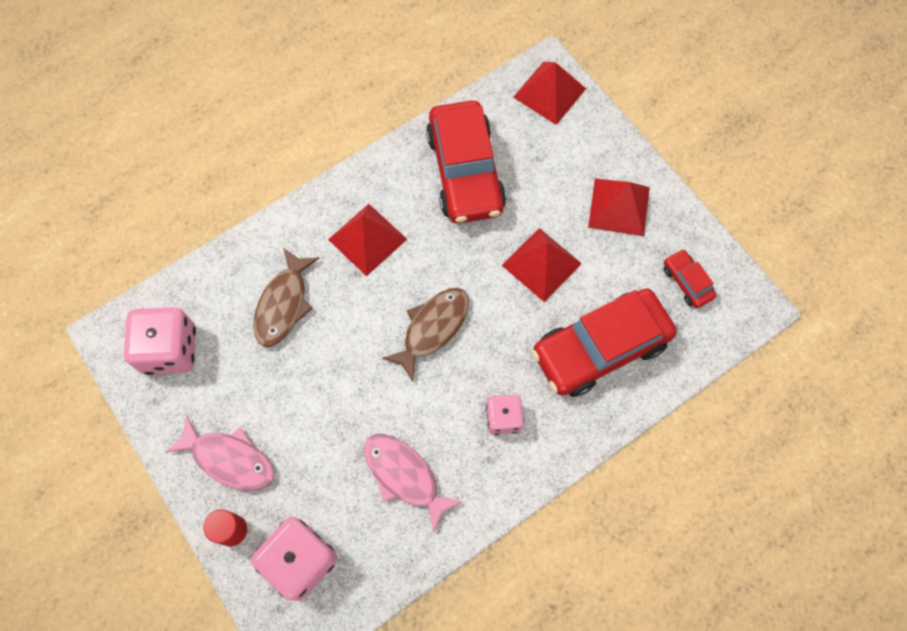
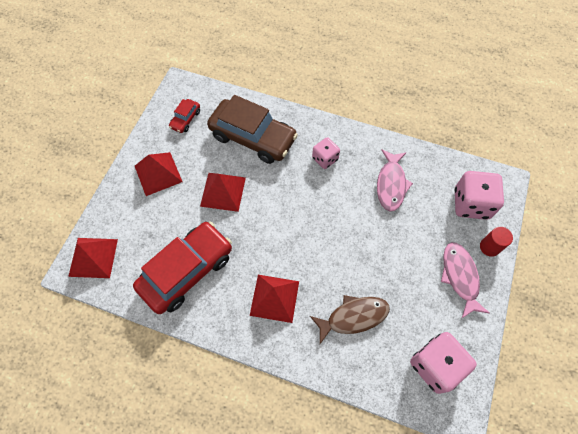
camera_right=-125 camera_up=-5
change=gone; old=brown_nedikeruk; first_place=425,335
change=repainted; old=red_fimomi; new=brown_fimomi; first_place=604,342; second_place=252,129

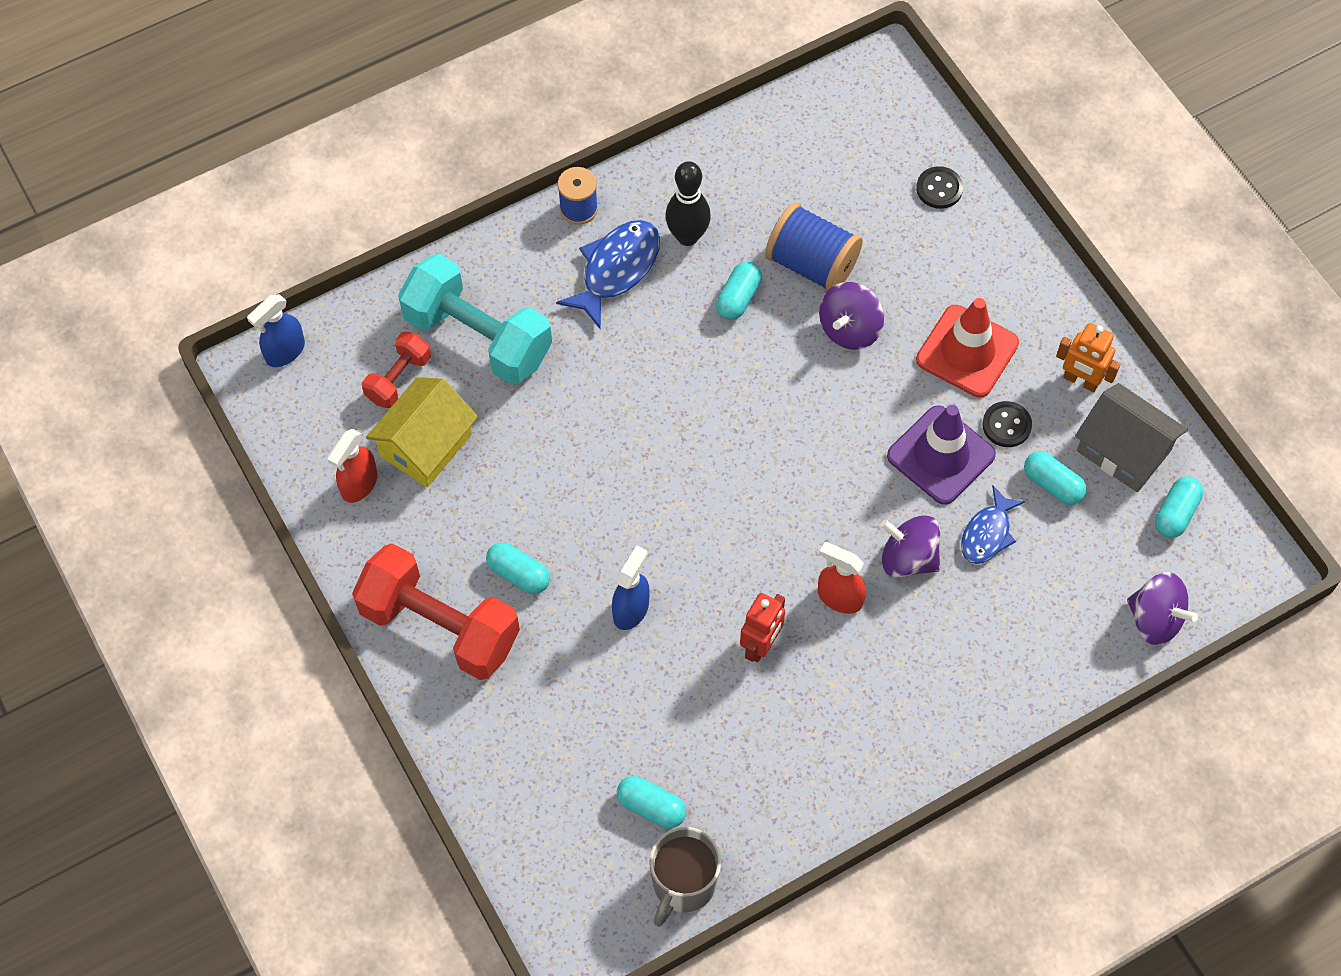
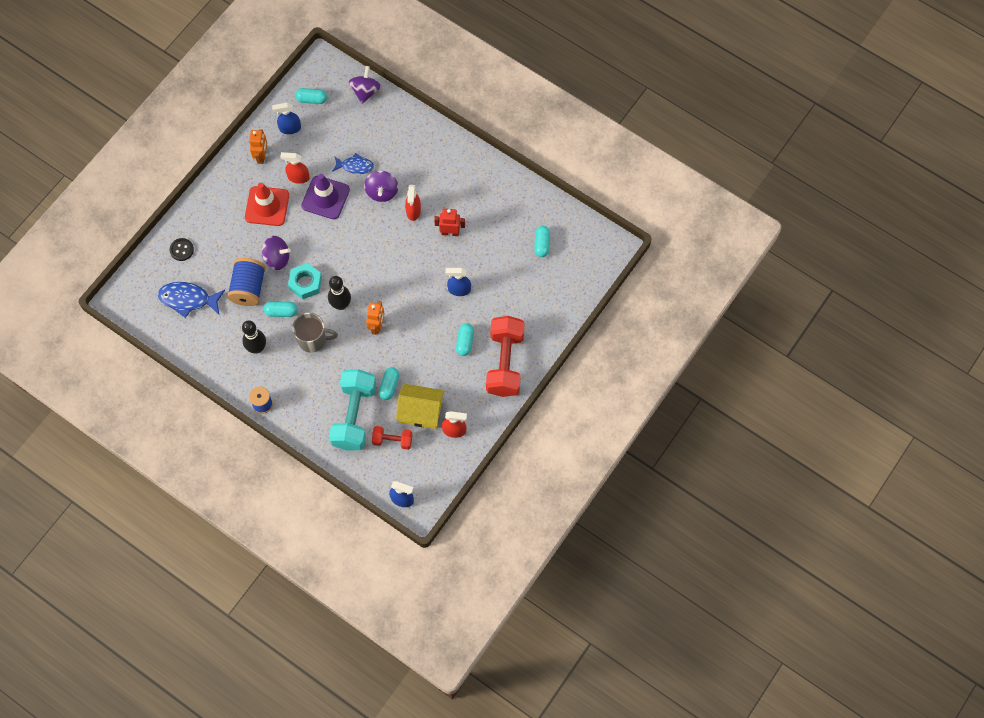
camera_right=-115 camera_up=5
change=shifted; old=blue_nedikeruk; first_place=608,275; second_place=191,300
change=swapped; old=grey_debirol; new=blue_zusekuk; first_place=1131,437; second_place=286,118
change=swapped; old=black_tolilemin; new=red_zusekuk; first_place=1007,424; second_place=294,168
change=shifted; old=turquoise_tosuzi; first_place=1055,478; second_place=389,383
change=shifted; old=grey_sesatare; first_place=685,877; second_place=315,333
change=new; new=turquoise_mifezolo; second_place=305,281
change=new; new=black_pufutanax; second_place=339,293
change=new; new=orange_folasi; second_place=375,318

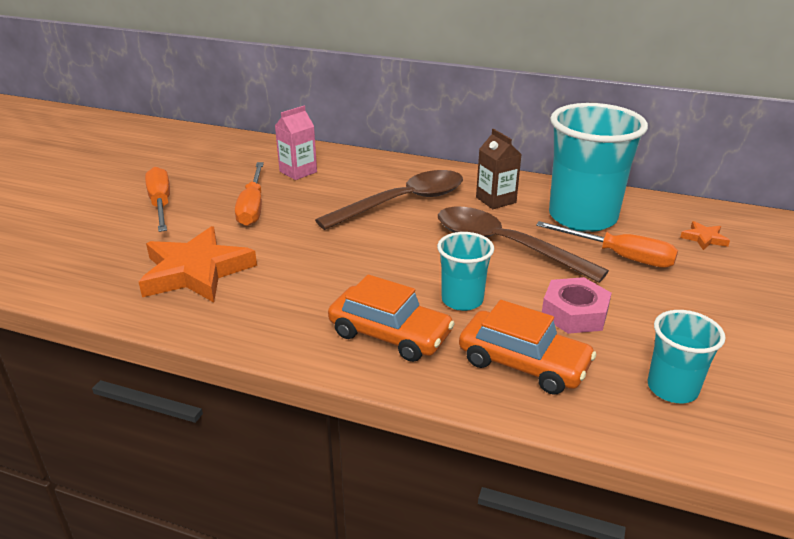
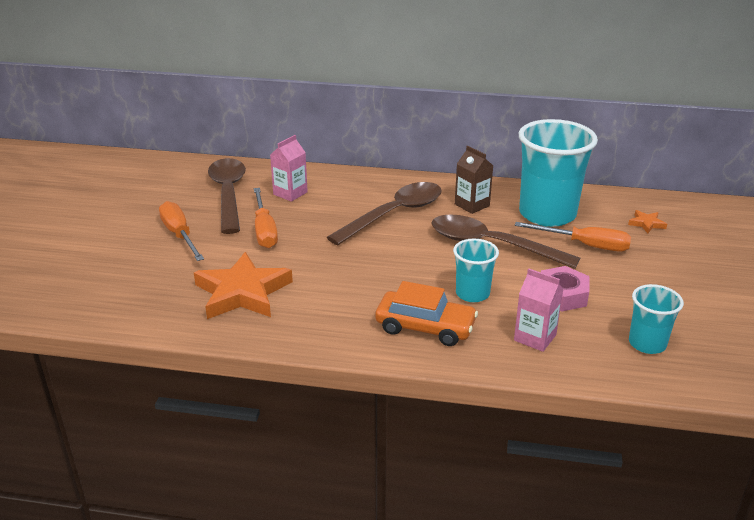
camera_right=-10 camera_up=0
change=swapped; old=orange_fimomi; new=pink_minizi; first_place=527,347; second_place=539,310
change=new; new=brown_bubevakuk; second_place=227,196

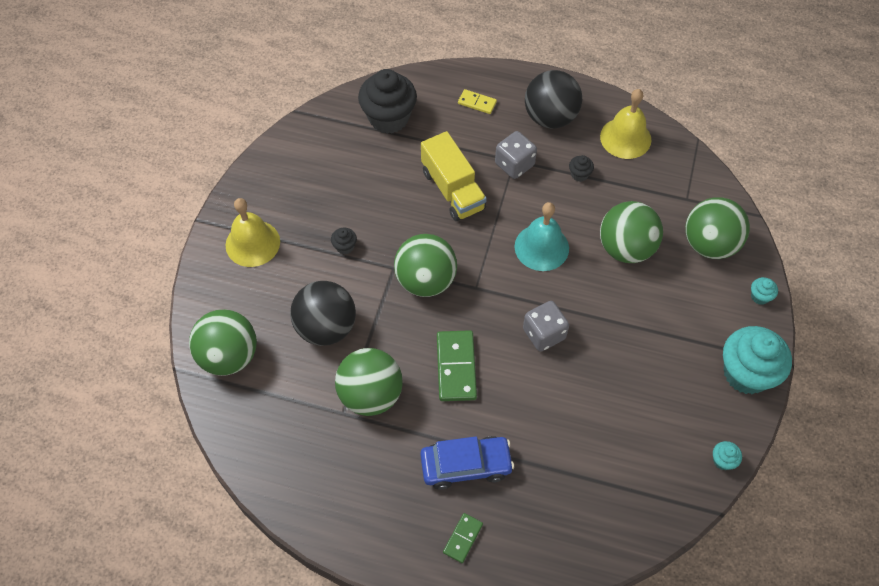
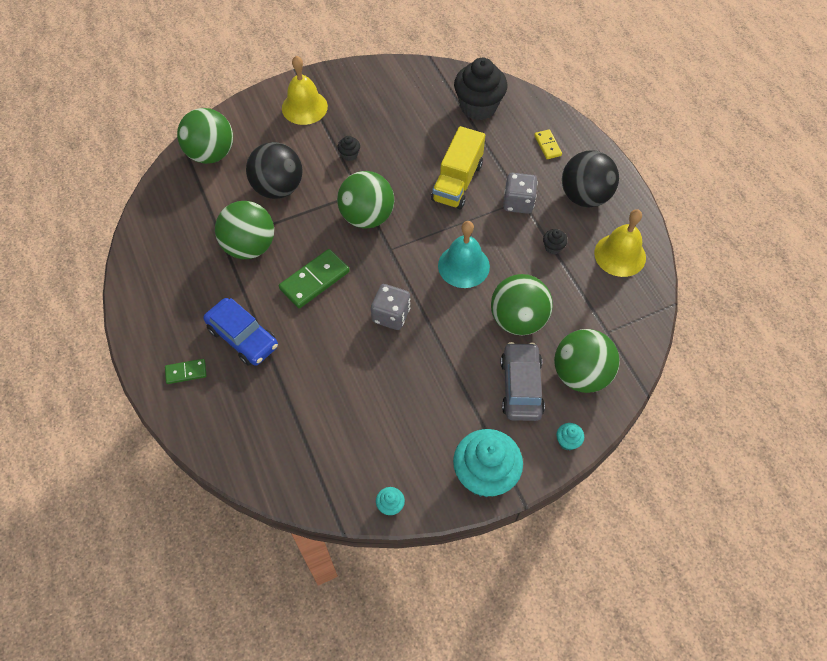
camera_right=50 camera_up=0
change=new; new=grey_fimomi; second_place=523,381

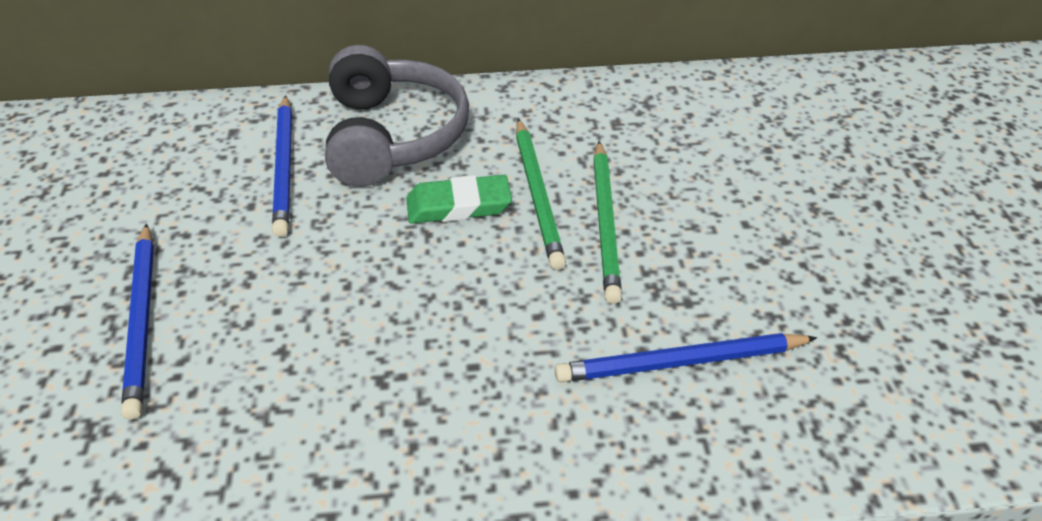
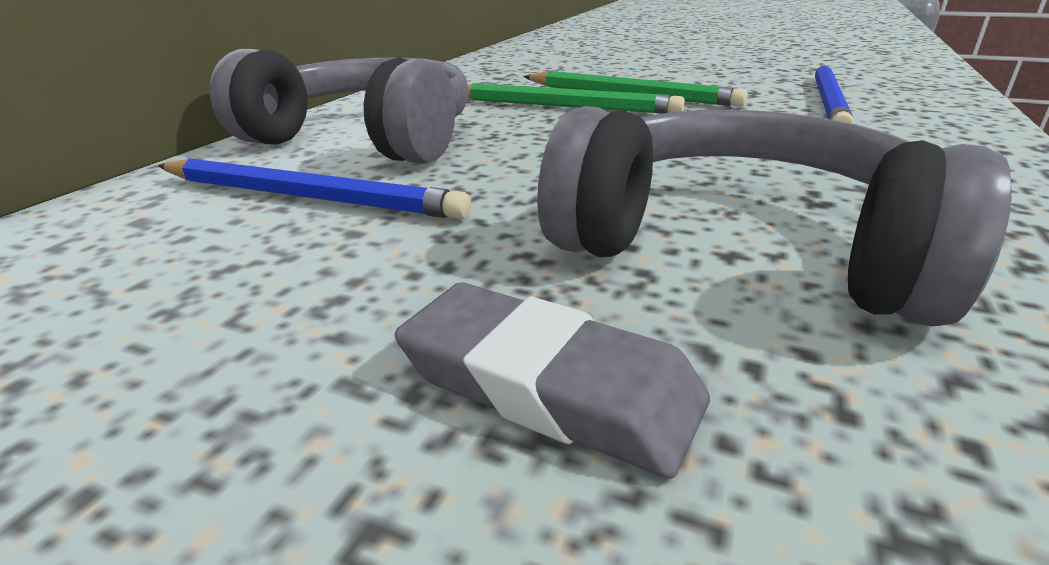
camera_right=-60 camera_up=-15
change=gone; old=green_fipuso; first_place=459,199
change=swapped; old=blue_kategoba; new=grey_fipuso; first_place=137,321; second_place=552,380
change=new; new=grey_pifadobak; second_place=774,216

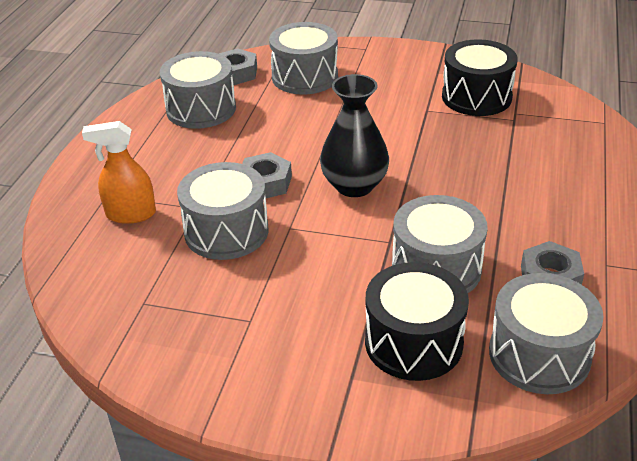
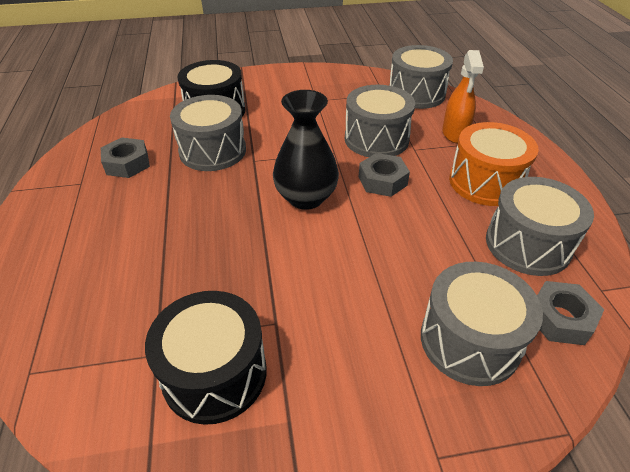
camera_right=155 camera_up=5
change=rotated; old=orange_zusekuk; first_place=119,172; second_place=463,97; degrees=120
change=shifted; old=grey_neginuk; first_place=546,333; second_place=421,77
change=new; new=orange_neginuk; second_place=494,164

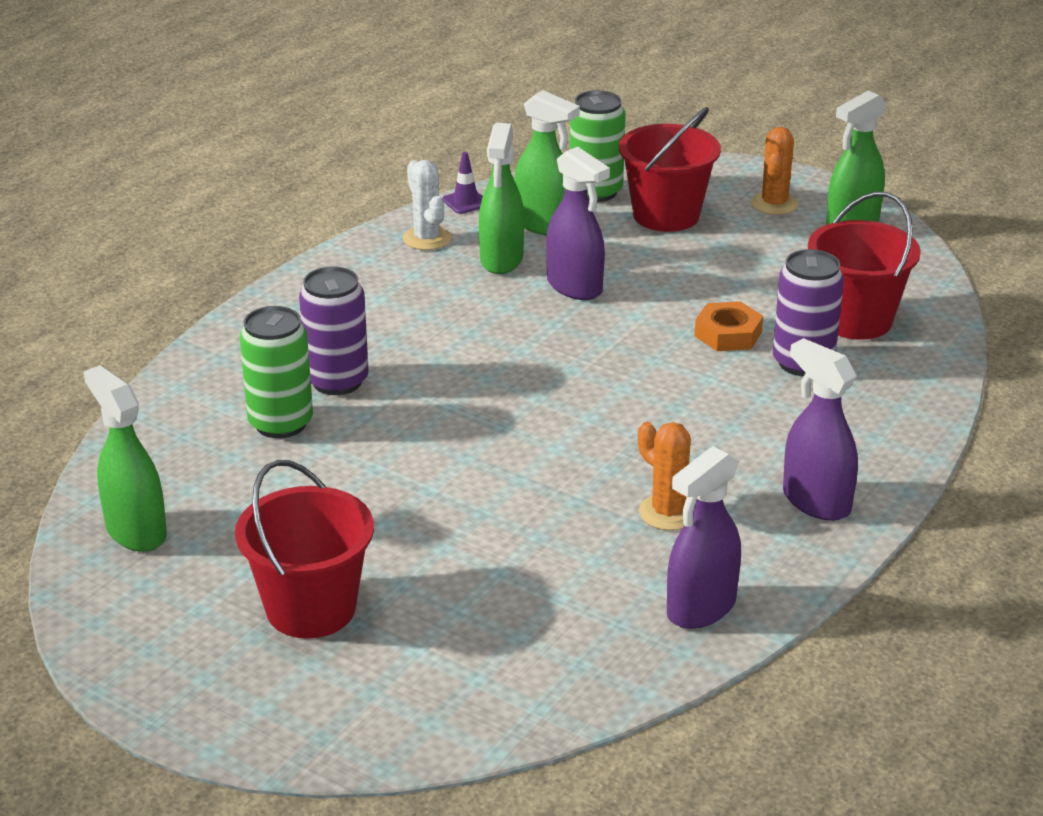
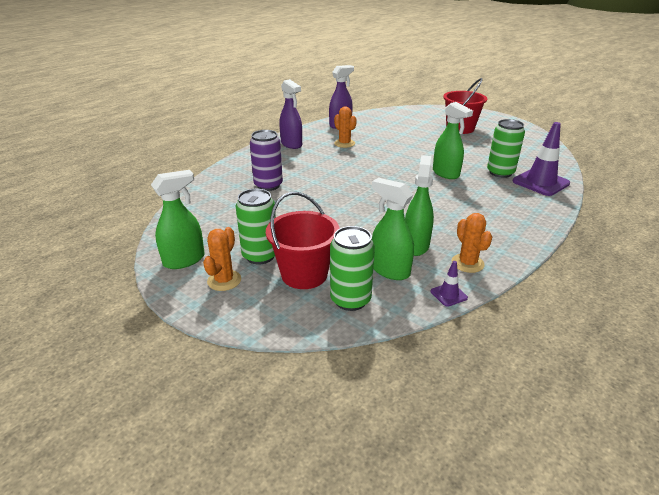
camera_right=-175 camera_up=0
change=gone; old=purple_zusekuk; first_place=578,223
change=repainted; old=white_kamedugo; new=orange_kamedugo; first_place=427,205; second_place=472,243
change=gone; old=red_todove; first_place=864,265
change=gone; old=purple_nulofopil; first_place=334,331
change=gone; old=orange_mifezolo; first_place=729,326
change=shifted; old=green_zusekuk; first_place=125,458; second_place=453,140
change=new; new=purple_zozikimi; second_place=541,159
change=new; new=green_nulofopil; second_place=256,227

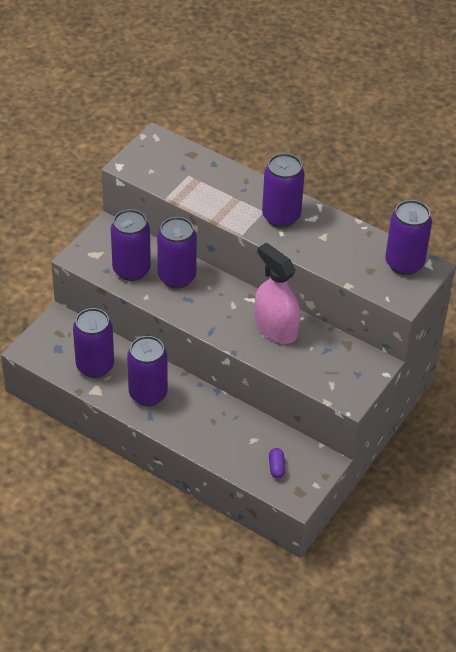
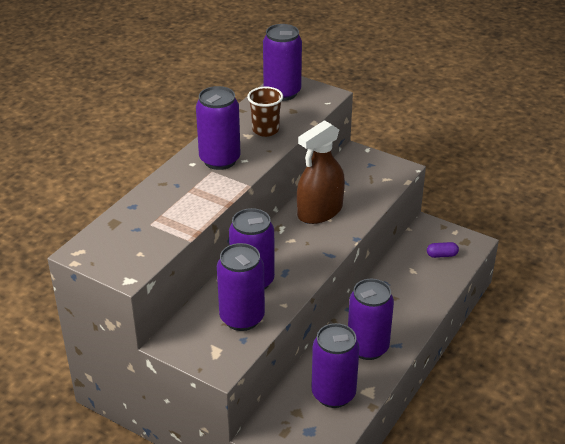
camera_right=-90 camera_up=-10
change=repainted; old=pink_zusekuk; new=brown_zusekuk; first_place=277,293; second_place=321,172
change=new; new=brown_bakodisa; second_place=265,112

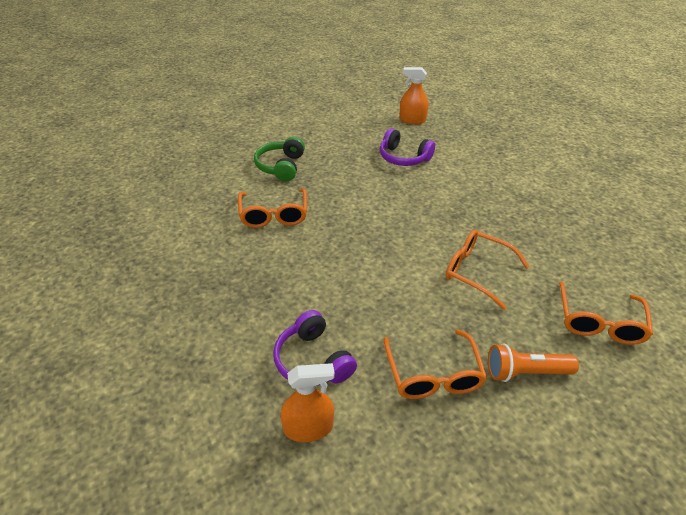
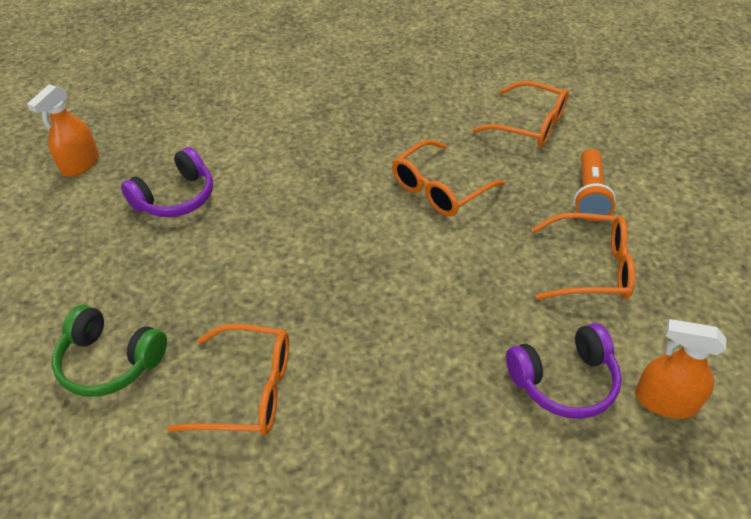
camera_right=-75 camera_up=5
change=rotated; old=orange_zusekuk; first_place=308,402; second_place=680,369; degrees=-75

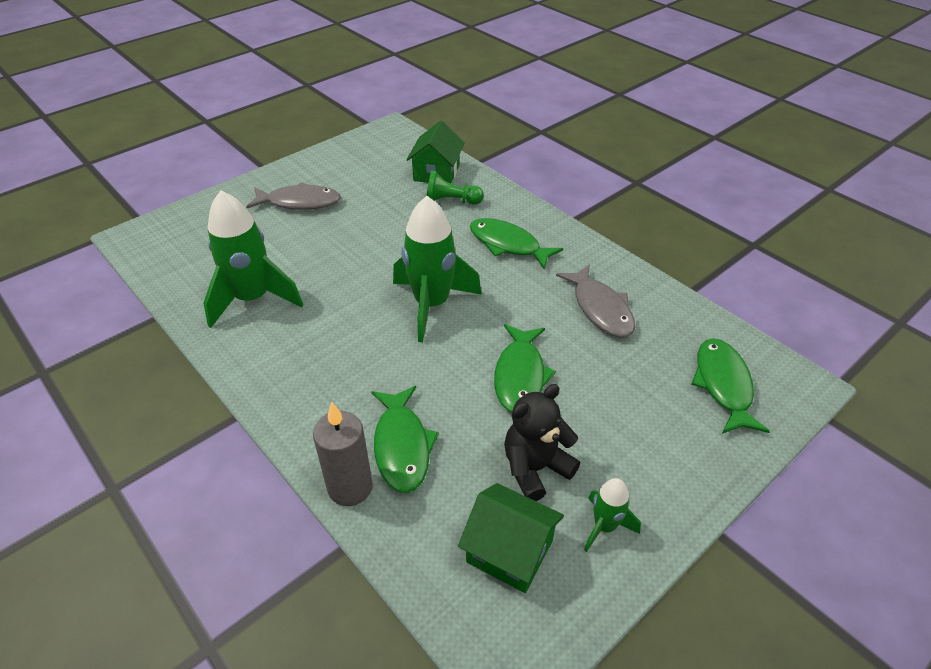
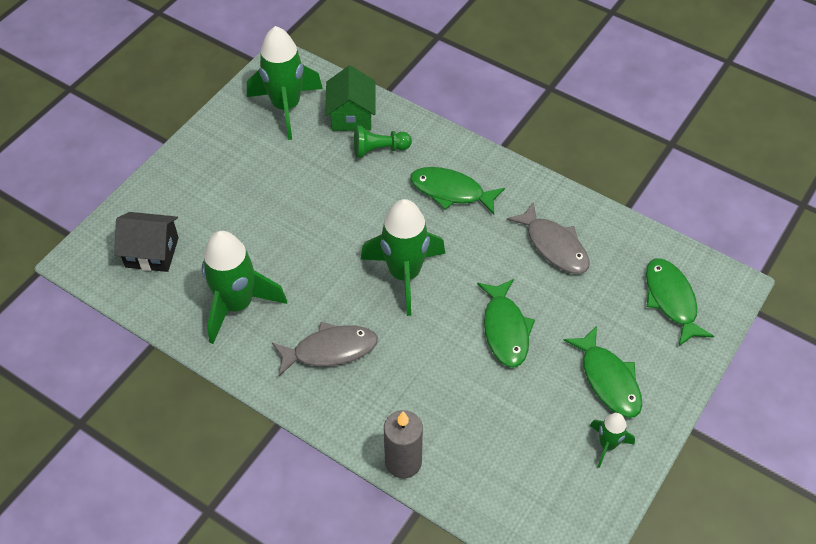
camera_right=-15 camera_up=10
change=shifted; old=grey_nedikeruk; first_place=293,196; second_place=325,349
change=gone; old=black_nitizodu; first_place=542,442
change=shifted; old=green_nedikeruk; first_place=405,439; second_place=602,372
change=gone; old=green_debirol; first_place=511,538
change=new; new=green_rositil; second_place=285,83
change=new; new=black_debirol; second_place=146,242

